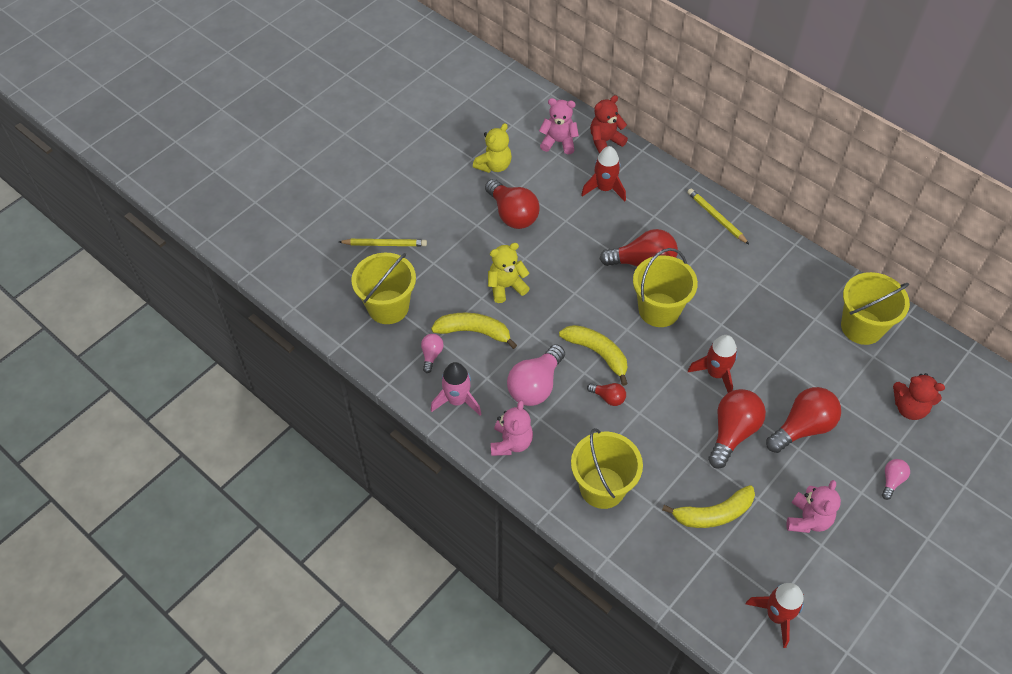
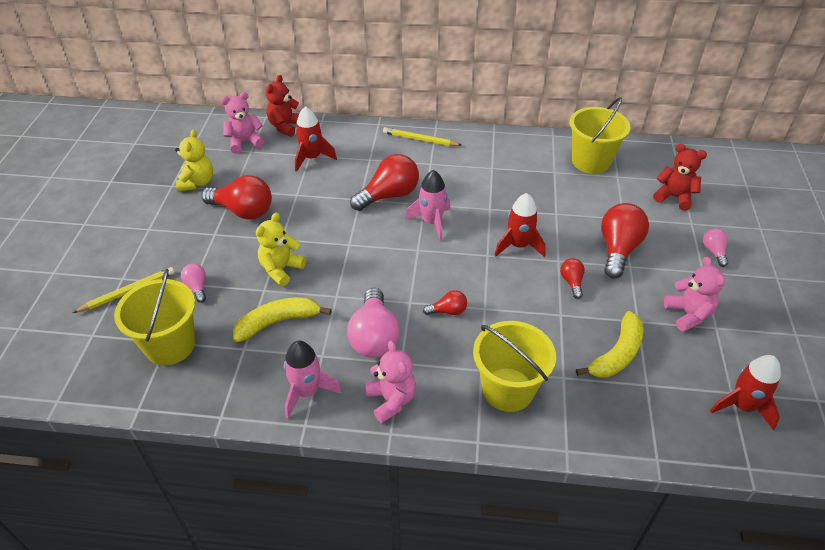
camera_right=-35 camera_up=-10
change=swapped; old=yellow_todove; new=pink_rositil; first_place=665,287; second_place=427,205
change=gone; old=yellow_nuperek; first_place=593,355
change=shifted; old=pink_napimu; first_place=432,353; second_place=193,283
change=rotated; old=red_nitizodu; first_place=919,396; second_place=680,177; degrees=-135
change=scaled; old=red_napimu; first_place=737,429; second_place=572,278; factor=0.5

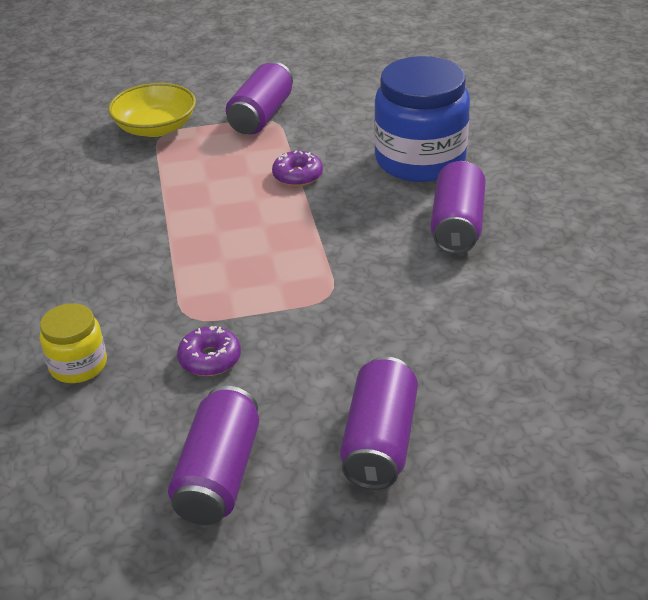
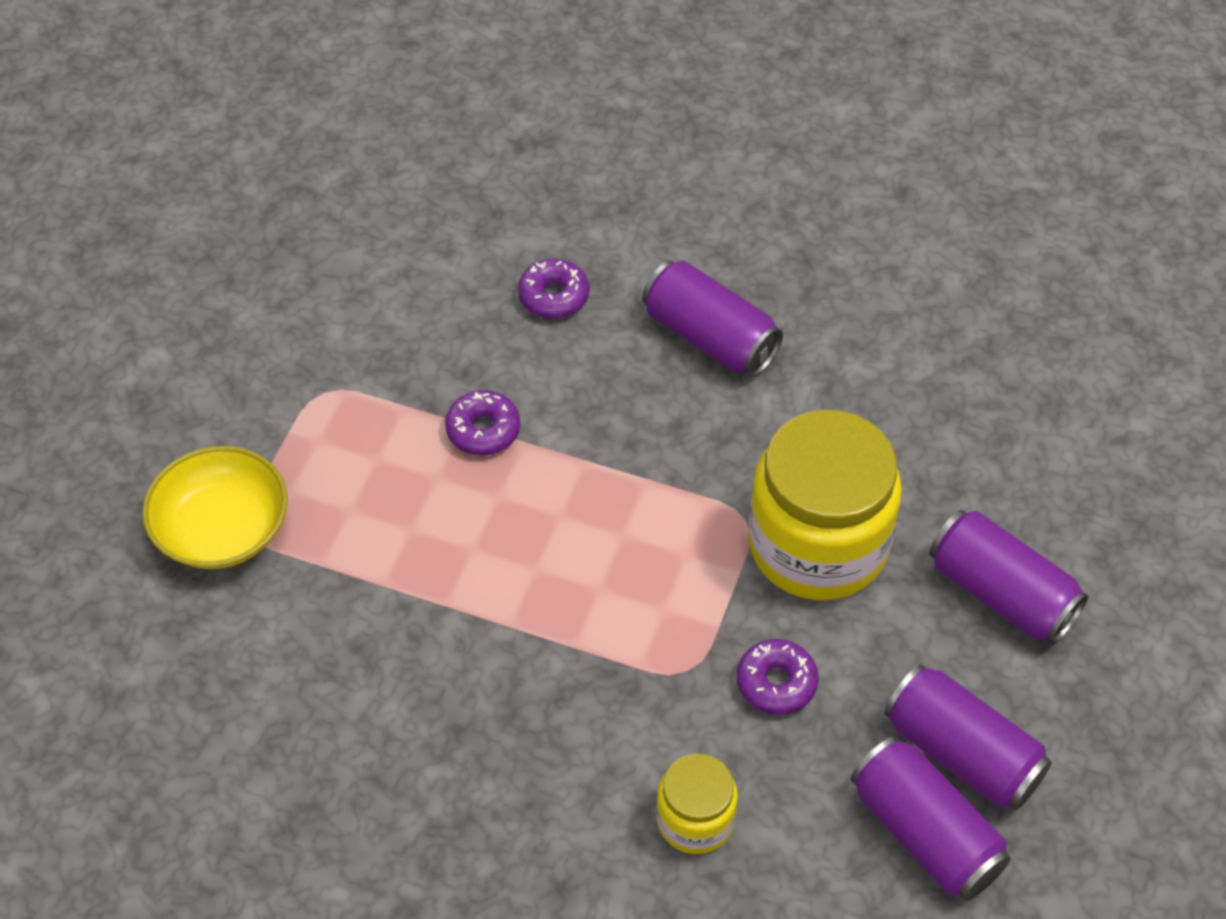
camera_right=-60 camera_up=15
change=swapped; old=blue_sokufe; new=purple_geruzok; first_place=422,119; second_place=553,289
change=shifted; old=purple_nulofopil; first_place=259,97; second_place=931,818
change=new; new=yellow_sokufe; second_place=825,505

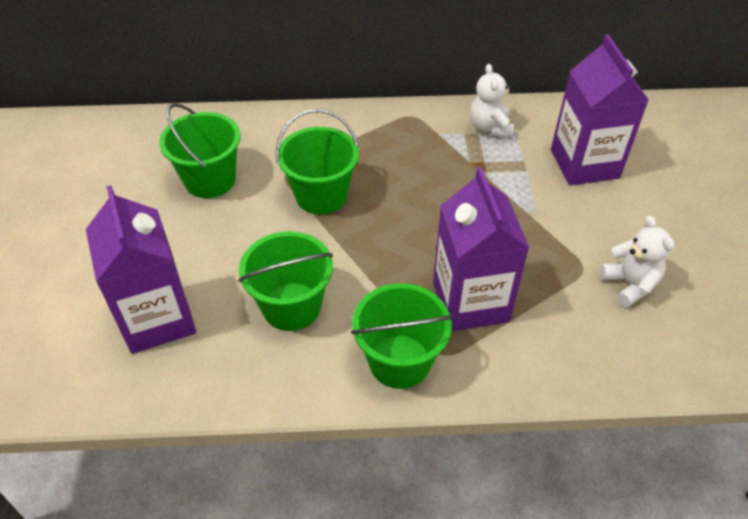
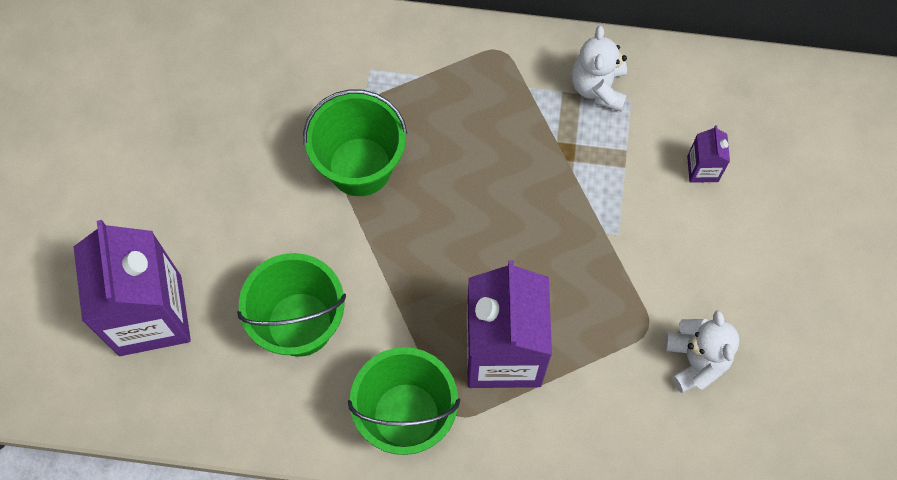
camera_right=10 camera_up=20
change=scaled; old=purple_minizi; first_place=600,109; second_place=708,154; factor=0.42
change=gone; old=green_todove; first_place=200,150

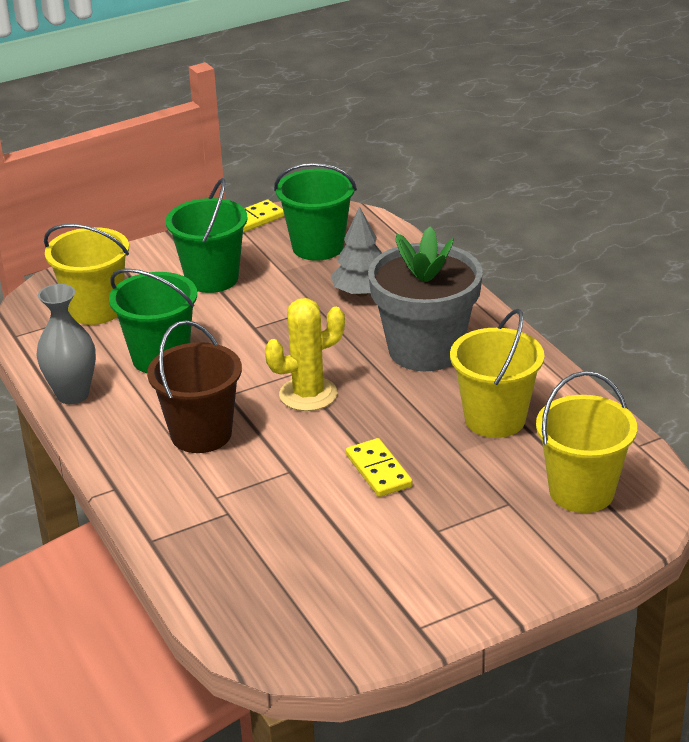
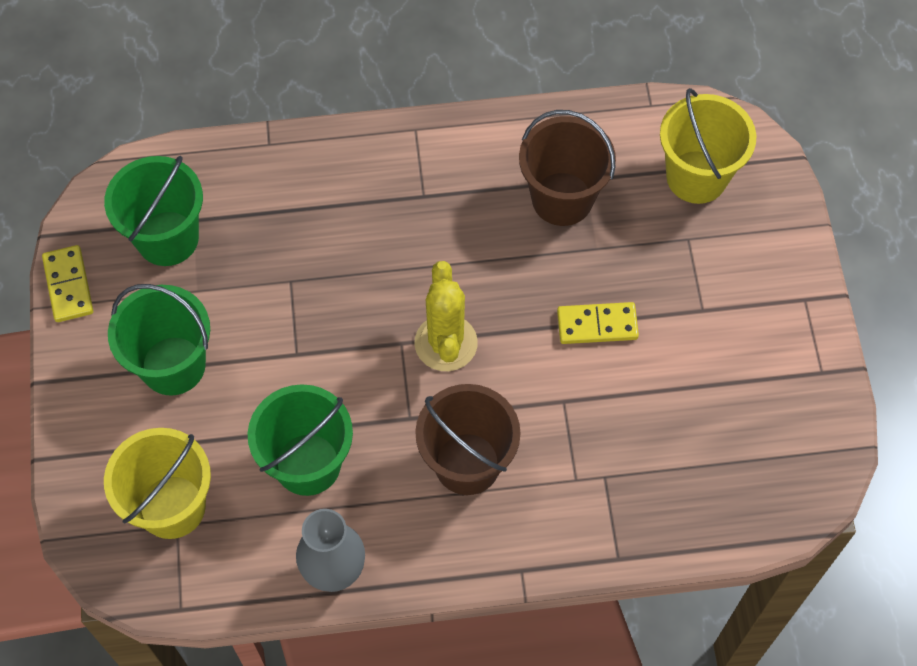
camera_right=-70 camera_up=30
change=gone; old=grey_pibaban; first_place=356,251
change=gone; old=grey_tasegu; first_place=425,298
change=repainted; old=yellow_todove; new=brown_todove; first_place=497,373; second_place=567,168

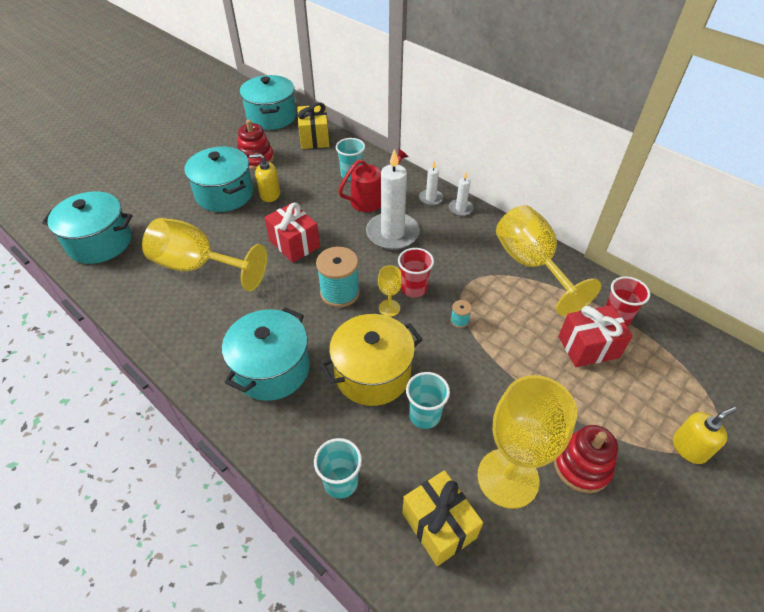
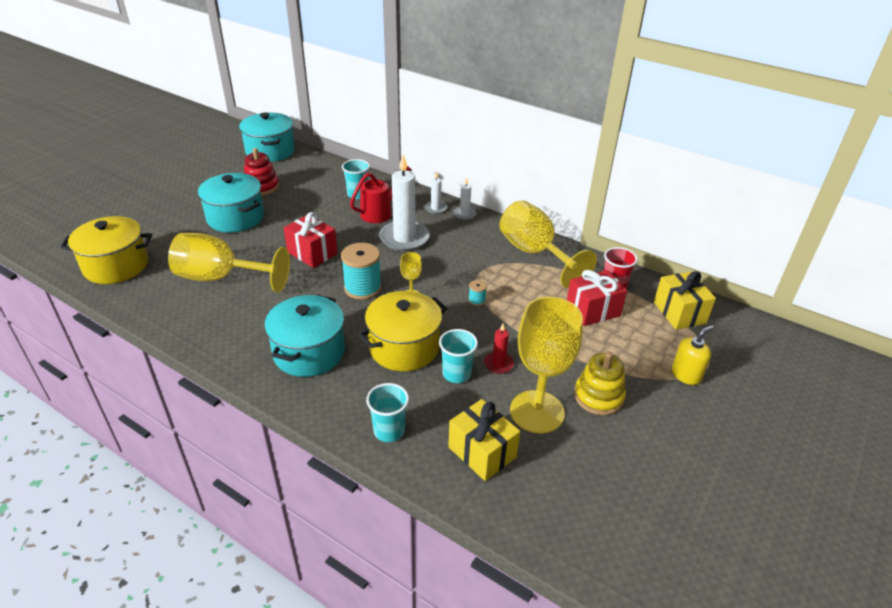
camera_right=-10 camera_up=-10
change=shifted; old=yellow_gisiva; first_place=313,125; second_place=685,300
change=gone; old=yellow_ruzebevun; first_place=264,178
change=repainted; old=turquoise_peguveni; new=yellow_peguveni; first_place=87,227; second_place=106,250
change=gone; old=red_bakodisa; first_place=416,273
change=repainted; old=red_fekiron; new=yellow_fekiron; first_place=586,459; second_place=600,383
change=new; new=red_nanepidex; second_place=499,349

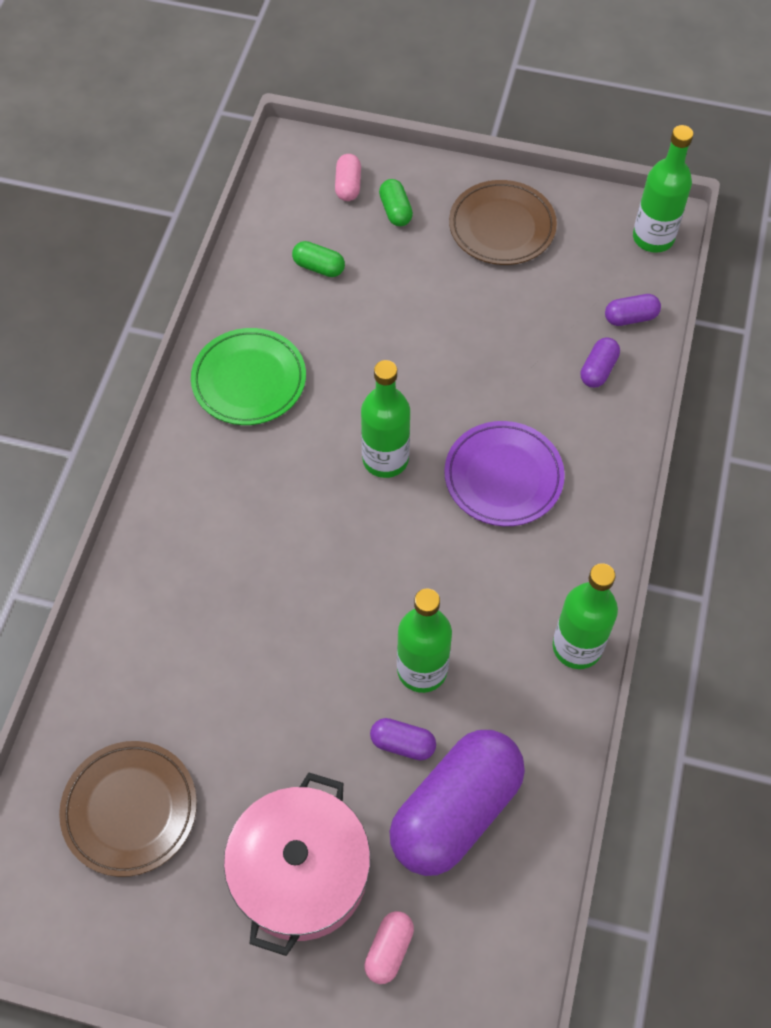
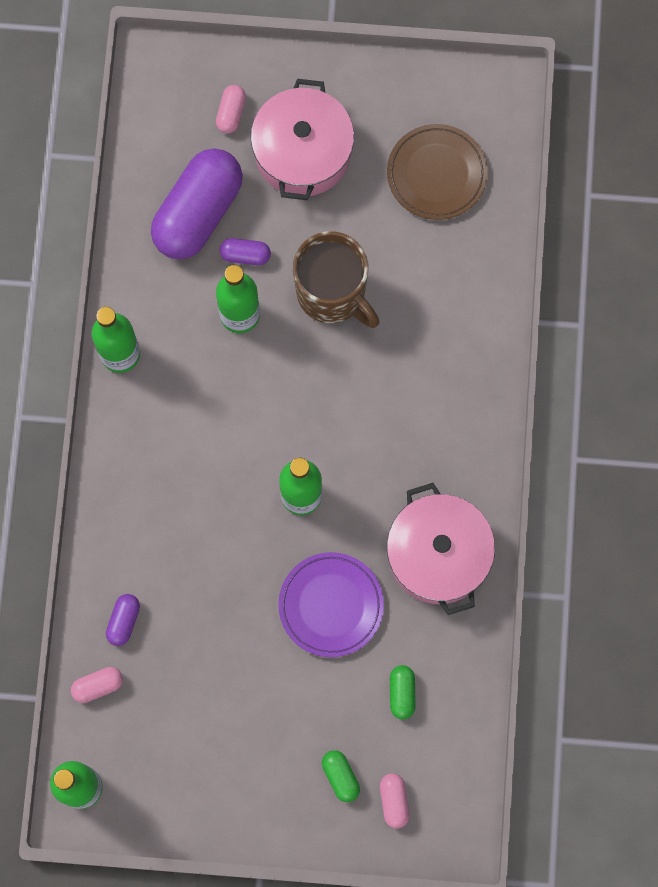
camera_right=170 camera_up=15
change=gone; old=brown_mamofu; first_place=503,222
change=rotated; old=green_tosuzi; first_place=318,259; second_place=403,692; degrees=75
change=repainted; old=purple_tosuzi; new=pink_tosuzi; first_place=633,310; second_place=97,685
change=swapped; old=green_mamofu; new=pink_peguveni; first_place=248,376; second_place=441,549
change=shifted; old=purple_mamofu; first_place=504,473; second_place=331,604
change=new; new=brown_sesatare; second_place=336,279

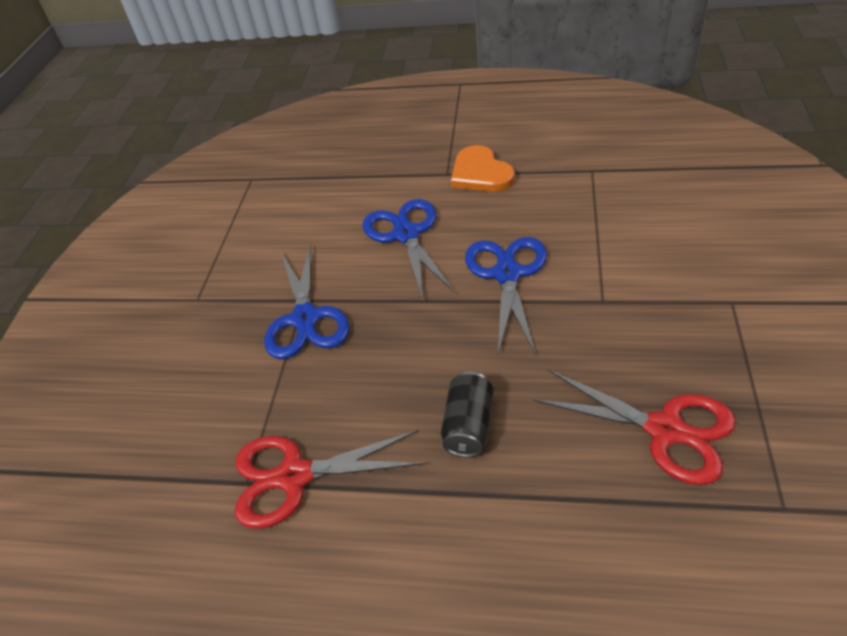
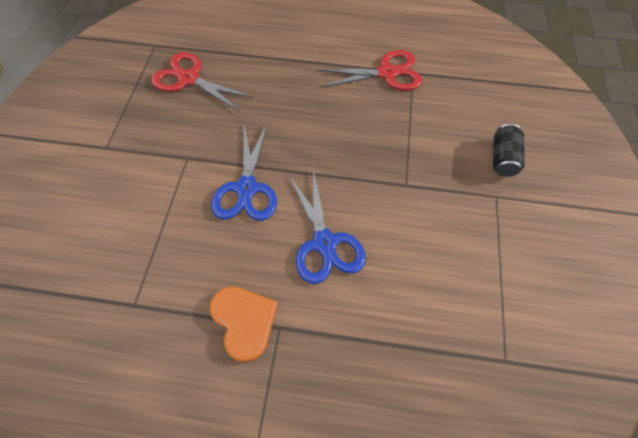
camera_right=175 camera_up=15
change=gone; old=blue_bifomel; first_place=307,301
change=shifted; old=black_nulofopil; first_place=467,414; second_place=509,150

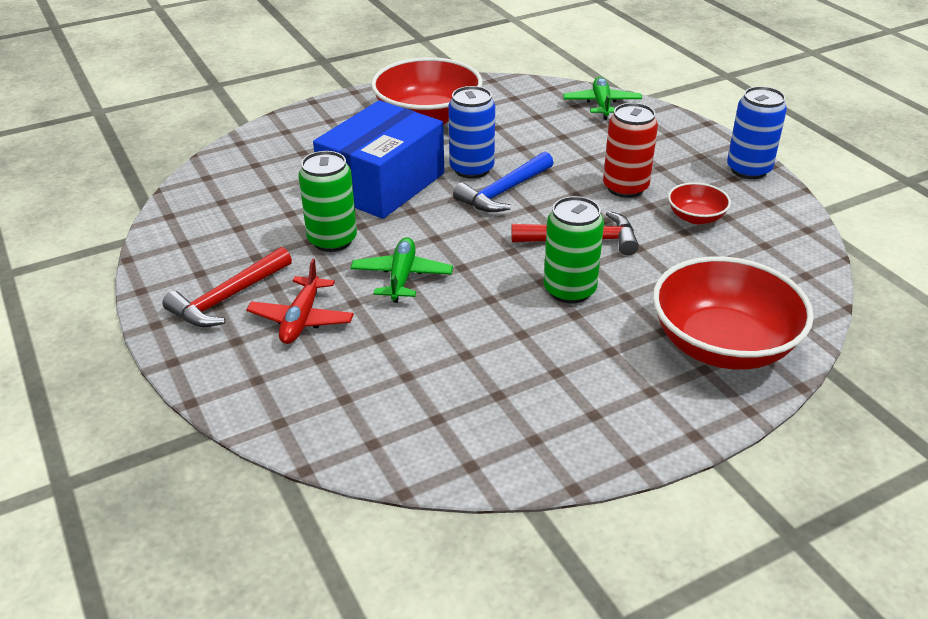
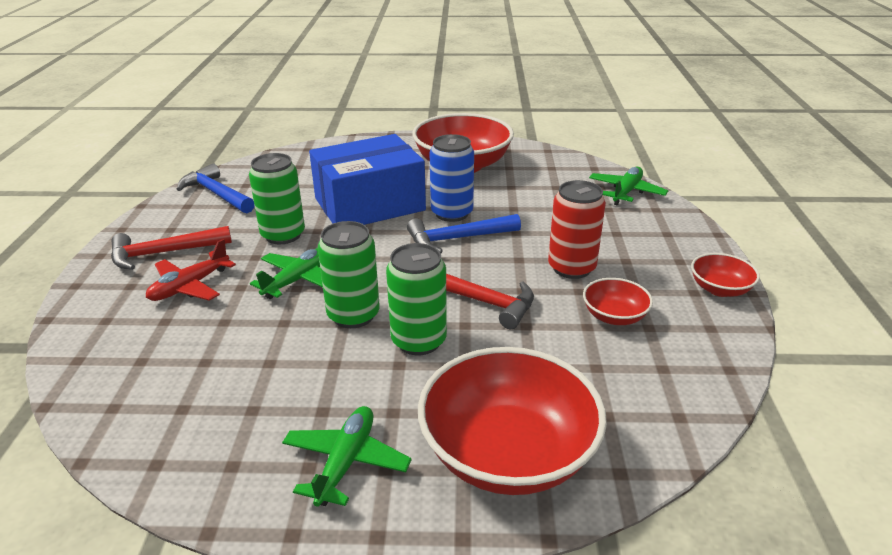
camera_right=30 camera_up=-5
change=swapped; old=blue_nulofopil; new=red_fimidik; first_place=757,132; second_place=725,275
change=new; new=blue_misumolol; second_place=215,188
change=new; new=green_nulofopil; second_place=349,274
change=new; new=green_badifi; second_place=347,456

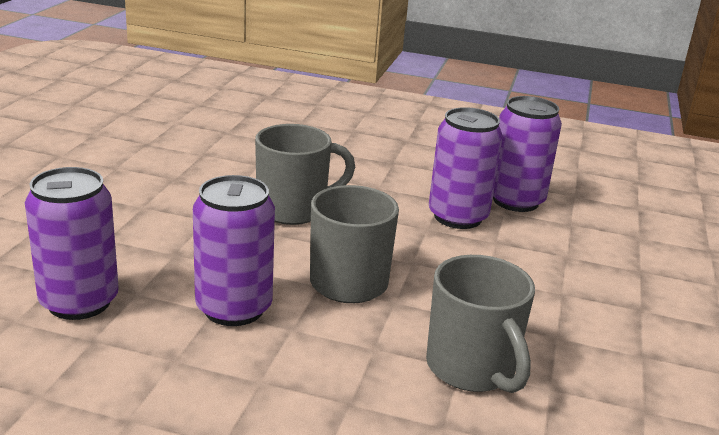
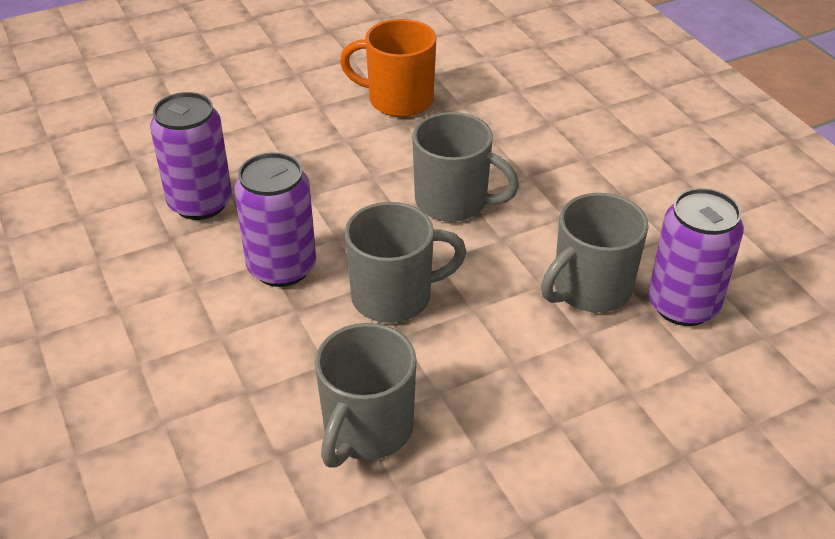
camera_right=50 camera_up=15
change=swapped; old=purple_nulofopil; new=grey_sesatare; first_place=466,168; second_place=595,253
change=new; new=orange_sesatare; second_place=388,68

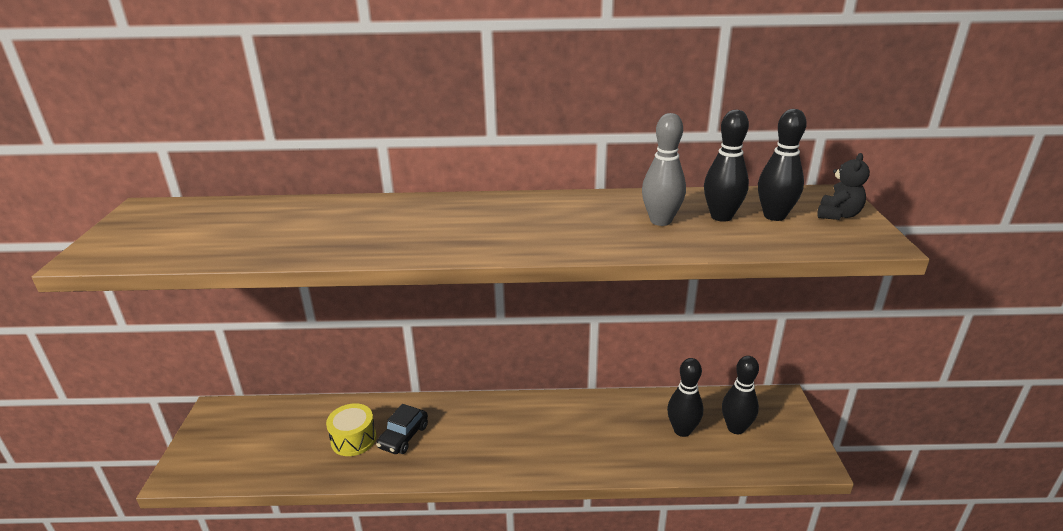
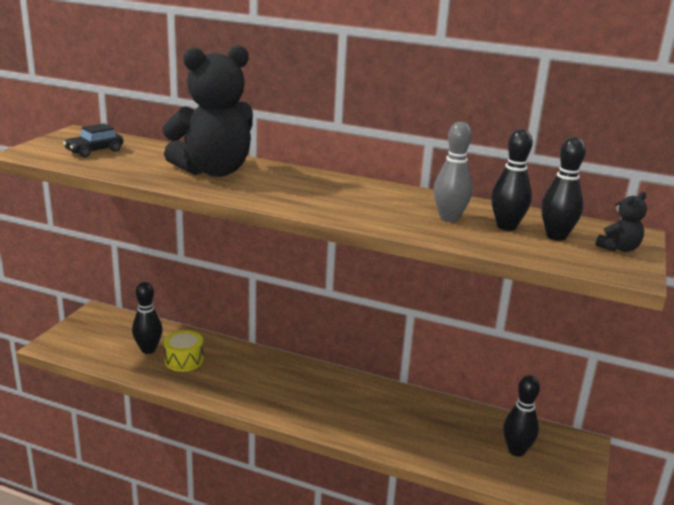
camera_right=20 camera_up=-5
change=shifted; old=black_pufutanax; first_place=685,397; second_place=147,318
change=shifted; old=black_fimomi; first_place=402,429; second_place=93,140
change=new; new=black_nitizodu; second_place=207,111

